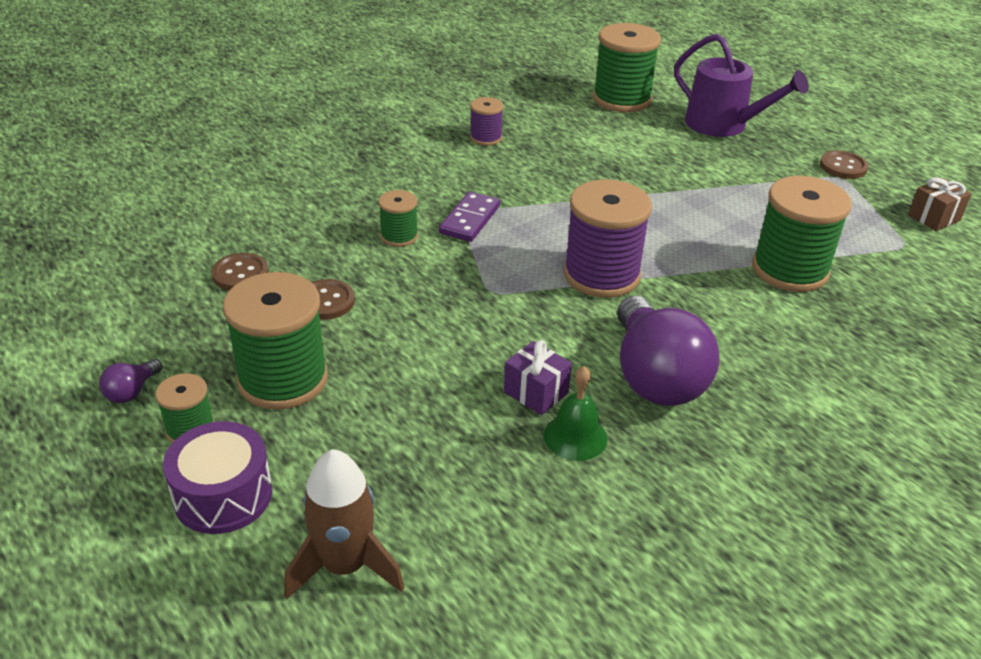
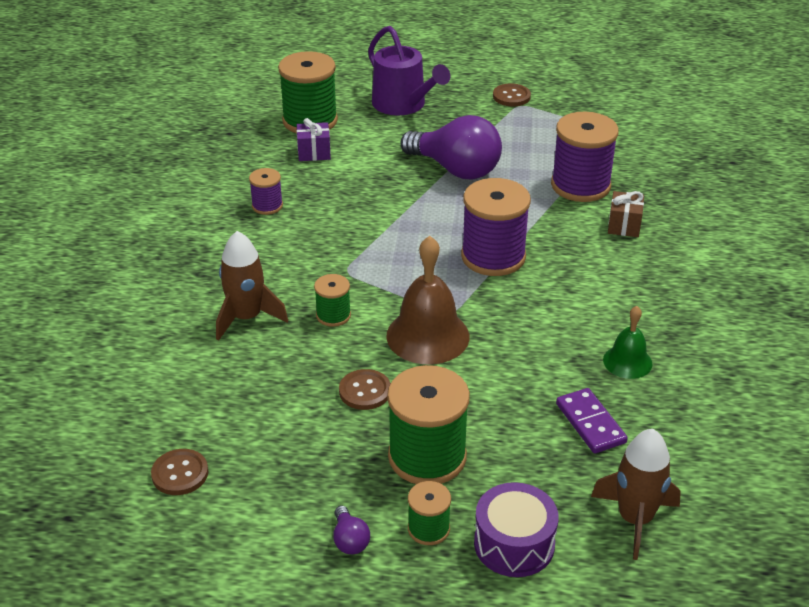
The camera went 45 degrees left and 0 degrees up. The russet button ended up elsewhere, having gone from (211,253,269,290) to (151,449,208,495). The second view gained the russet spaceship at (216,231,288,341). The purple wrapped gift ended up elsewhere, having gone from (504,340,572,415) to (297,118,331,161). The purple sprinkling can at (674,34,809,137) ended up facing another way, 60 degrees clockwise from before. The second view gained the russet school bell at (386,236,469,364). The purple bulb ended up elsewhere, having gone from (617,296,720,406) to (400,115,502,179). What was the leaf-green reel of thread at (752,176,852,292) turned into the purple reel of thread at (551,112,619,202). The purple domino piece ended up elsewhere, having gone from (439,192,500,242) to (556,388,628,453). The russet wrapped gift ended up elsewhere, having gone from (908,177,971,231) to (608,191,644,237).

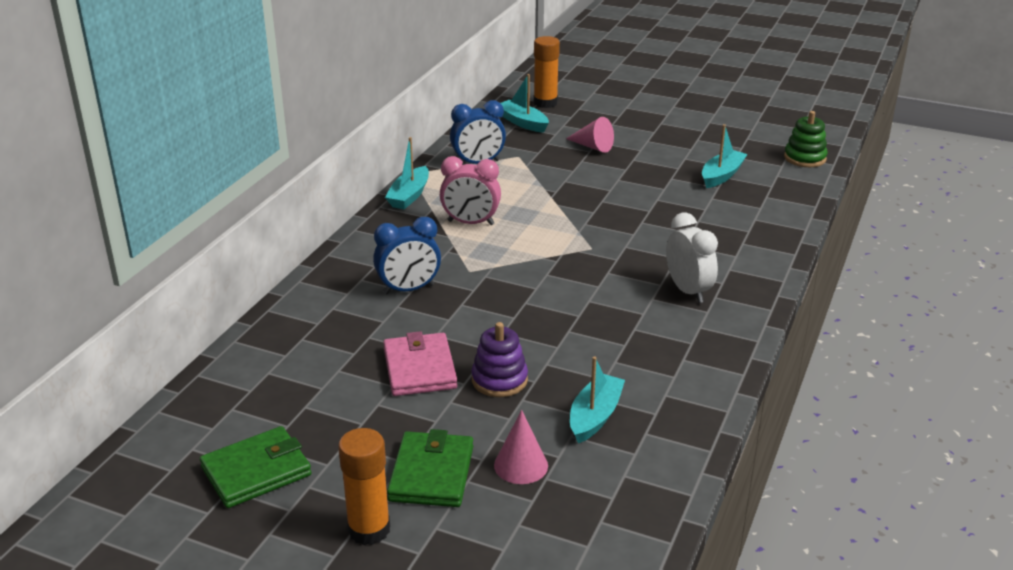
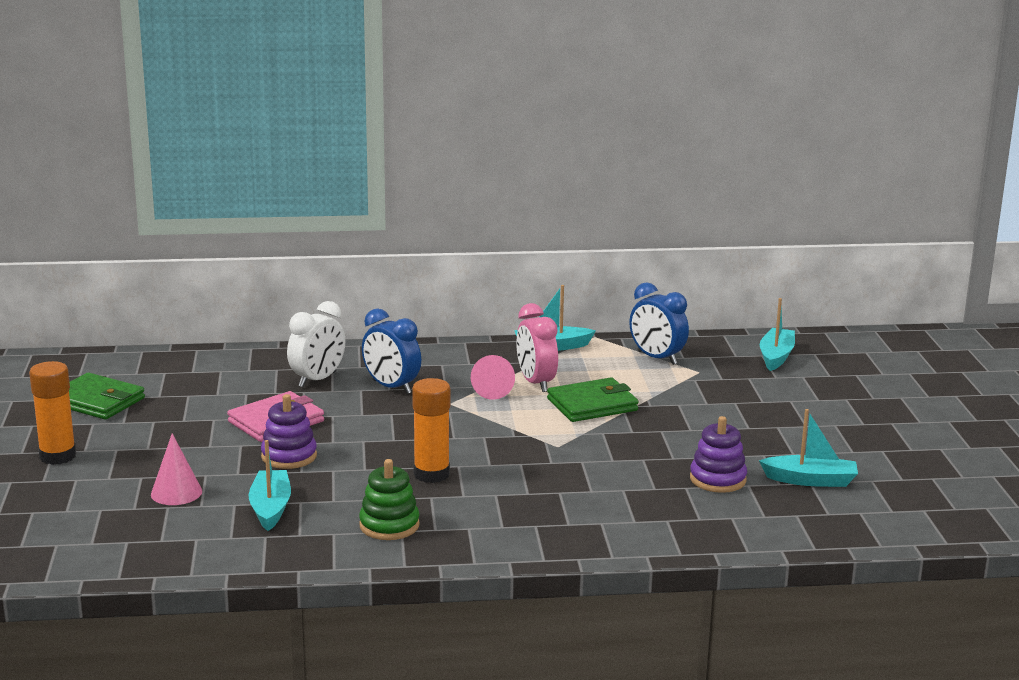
The camera went 60 degrees right and 10 degrees down. The turquoise boat at (570,357,625,443) ended up facing another way, 90 degrees counterclockwise from before. The pure white clock ended up elsewhere, having gone from (666,213,718,303) to (287,301,345,387). The leaf-green stacking rings ended up elsewhere, having gone from (784,111,828,167) to (359,459,420,540). The orange stick of glue ended up elsewhere, having gone from (533,36,560,108) to (412,378,450,483). The rose-pink solid cone ended up elsewhere, having gone from (566,117,614,153) to (471,355,515,400). The leaf-green card wallet ended up elsewhere, having gone from (387,429,473,507) to (547,378,639,422). The second view gained the purple stacking rings at (690,416,747,493).

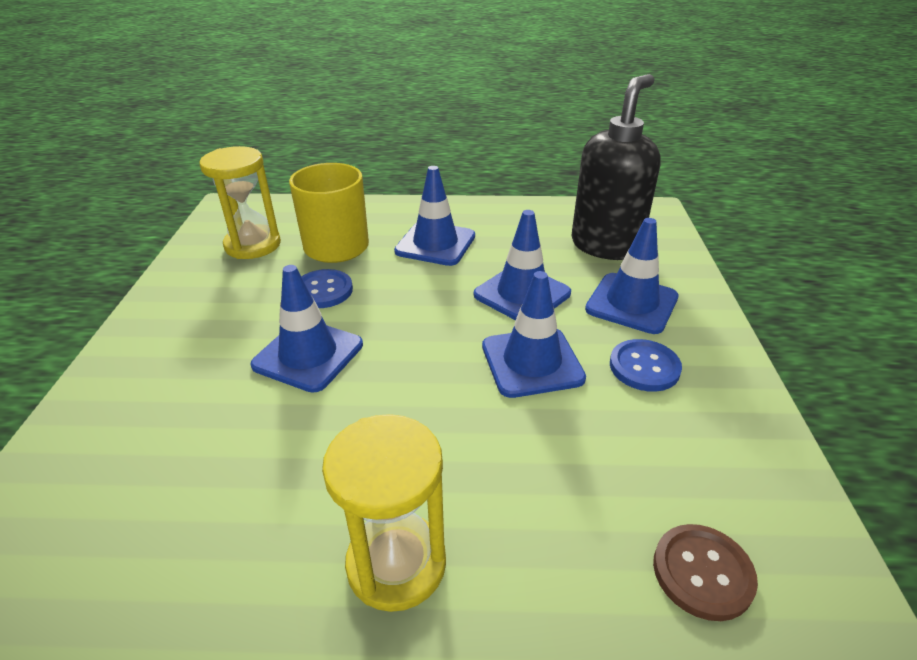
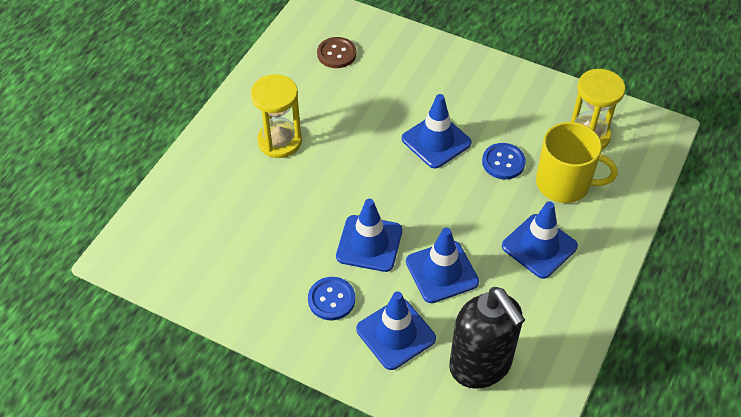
The camera went 115 degrees right and 15 degrees up. The russet button ended up elsewhere, having gone from (653,524,758,621) to (317,37,356,68).

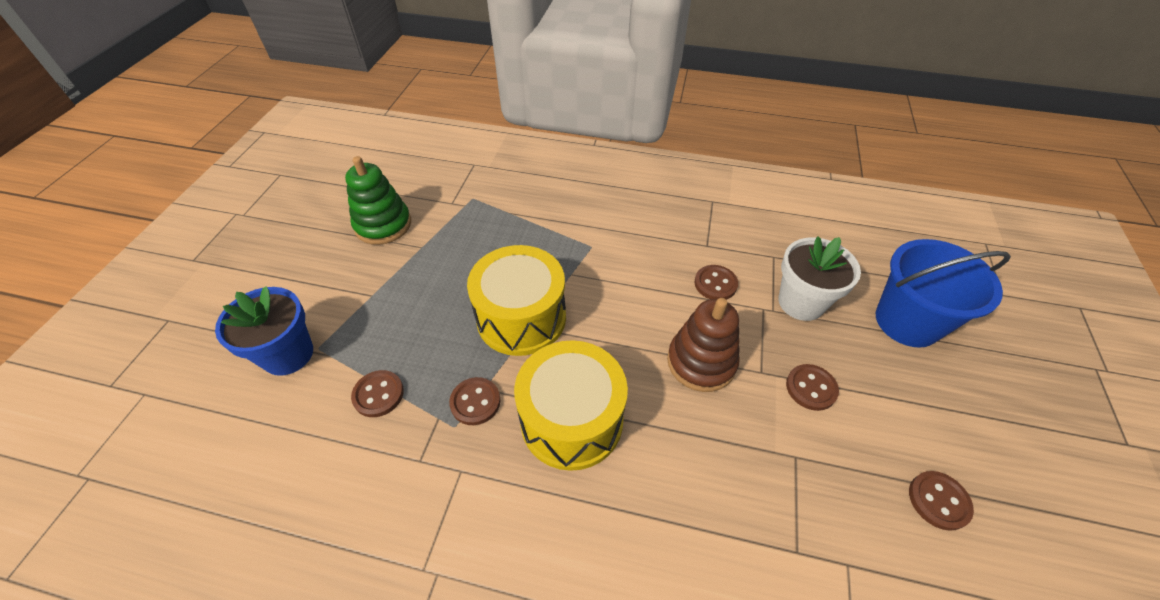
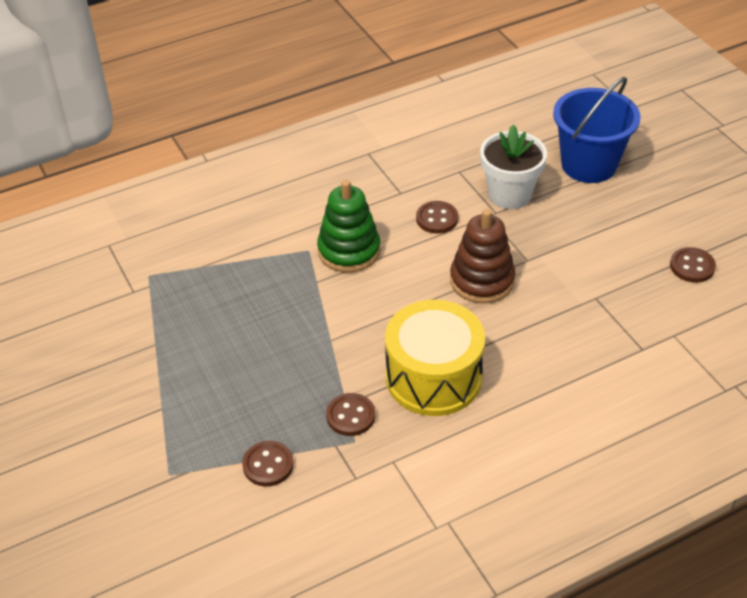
The camera went 40 degrees left and 5 degrees down. The leaf-green stacking rings ended up elsewhere, having gone from (345,156,411,245) to (317,180,381,273). The second view lost the blue plant pot at (215,286,313,376). The second view lost the yellow toy drum at (467,245,566,356). The second view lost the russet button at (786,364,839,411).

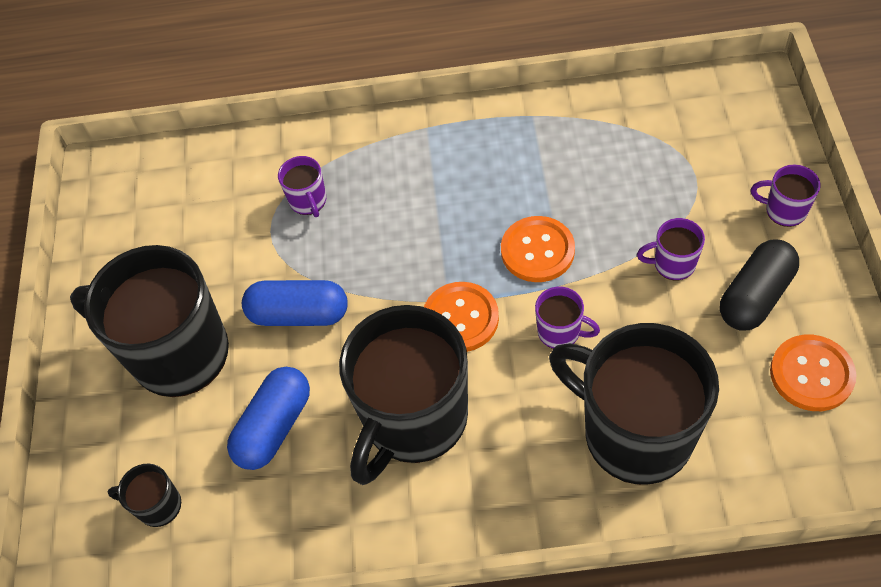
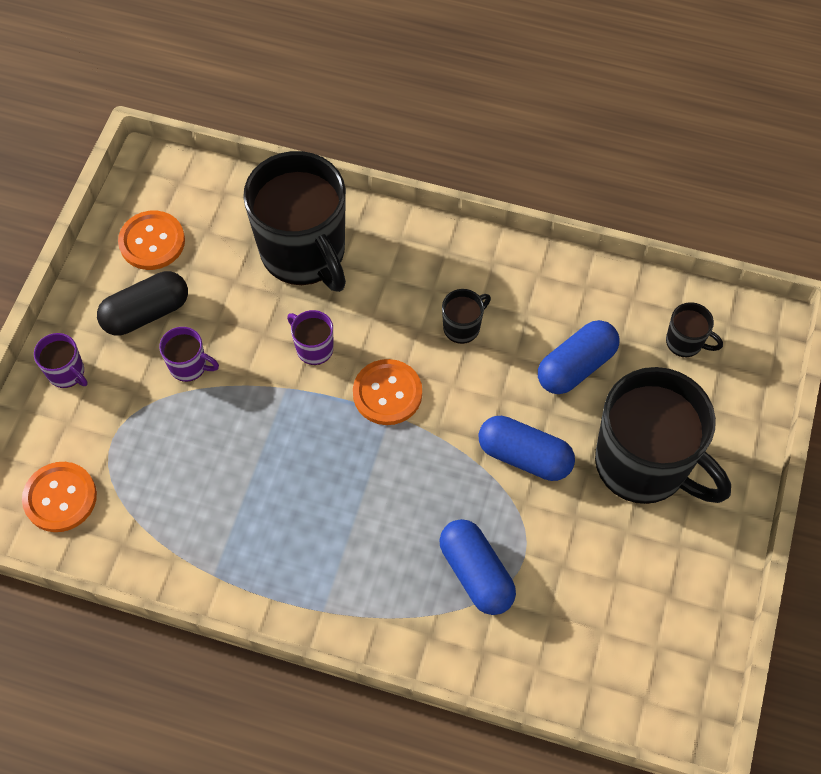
The camera went 165 degrees left and 5 degrees up. The orange button ended up elsewhere, having gone from (501,216,575,282) to (22,462,97,532). Where the purple mug stood at (278,156,326,217), the blue capsule came to stand at (439,519,516,615). The size of the ebony mug at (339,305,468,485) changed by a factor of 0.42.

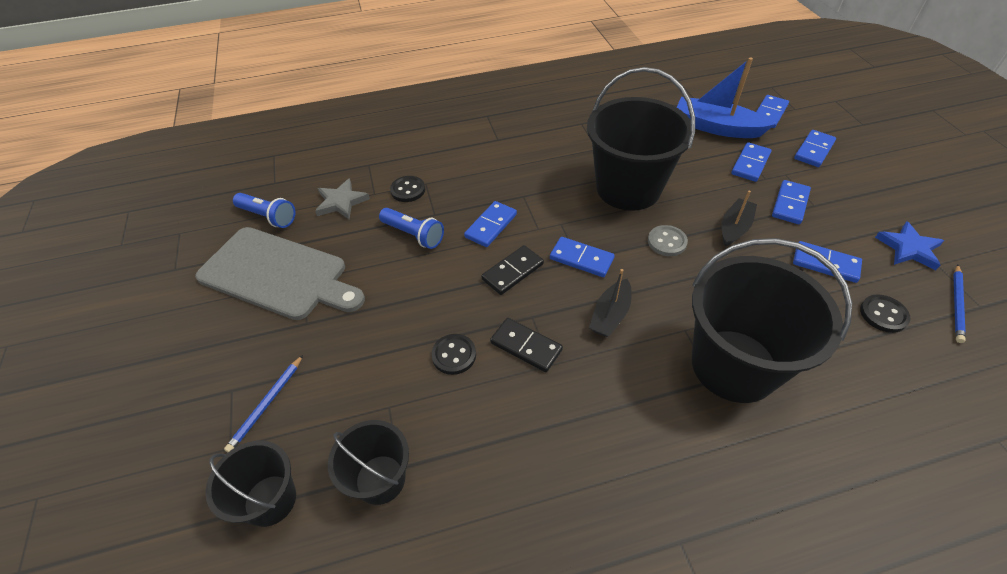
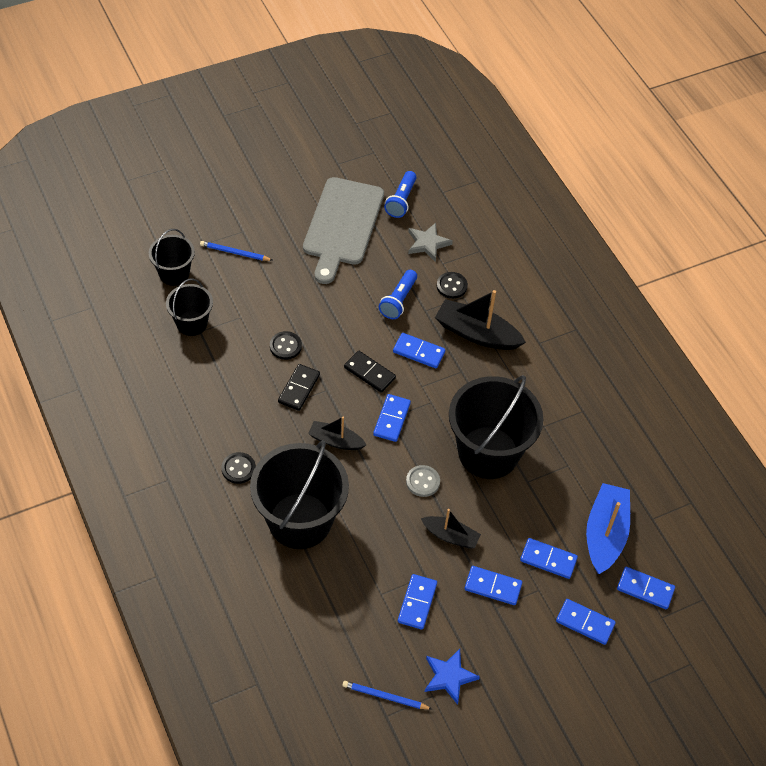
The camera went 75 degrees right and 5 degrees up. The ebony button ended up elsewhere, having gone from (860,294,910,333) to (222,452,256,484). The second view gained the ebony boat at (435,290,526,350).

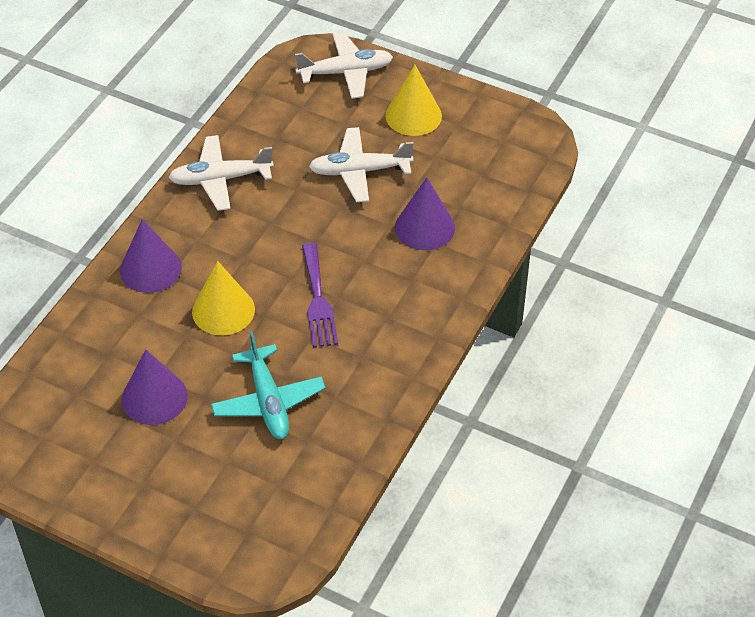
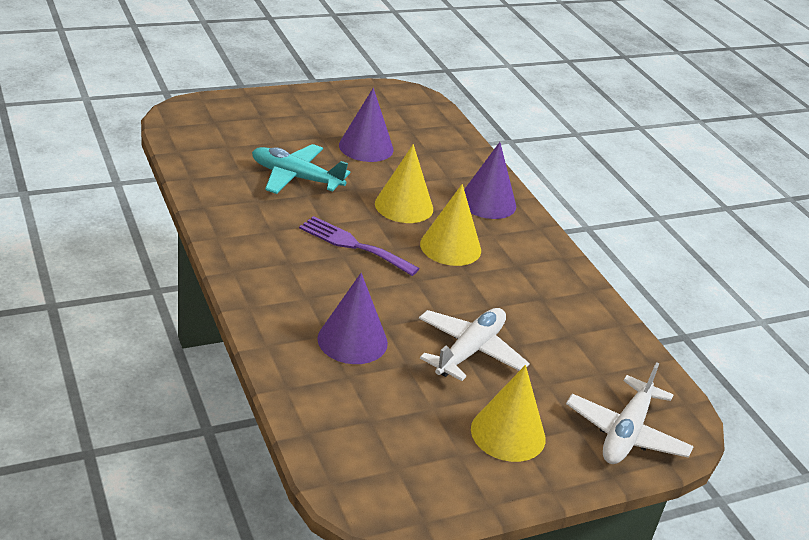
The camera went 125 degrees right and 15 degrees down. The second view gained the yellow solid cone at (420,184,481,266). The second view lost the pure white plane at (168,135,274,211).

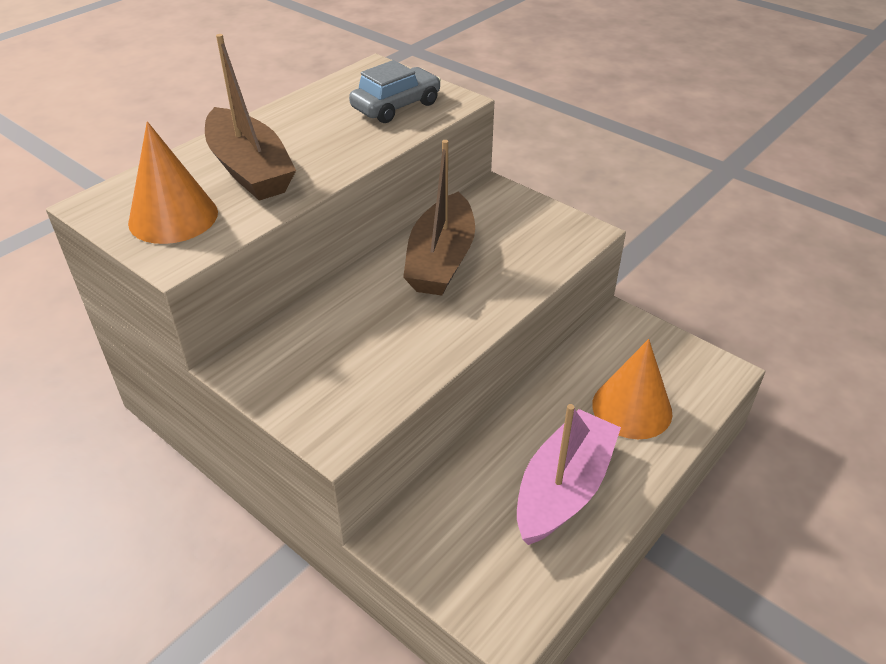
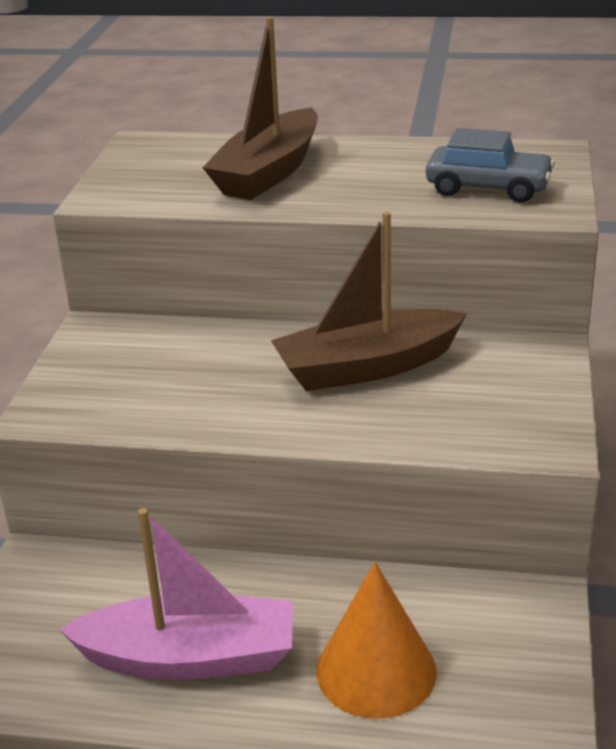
The camera went 60 degrees right and 10 degrees down. The second view lost the orange solid cone at (128,121,218,244).

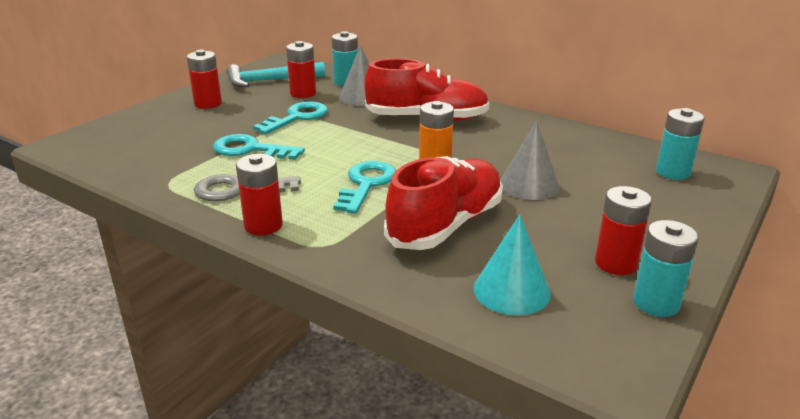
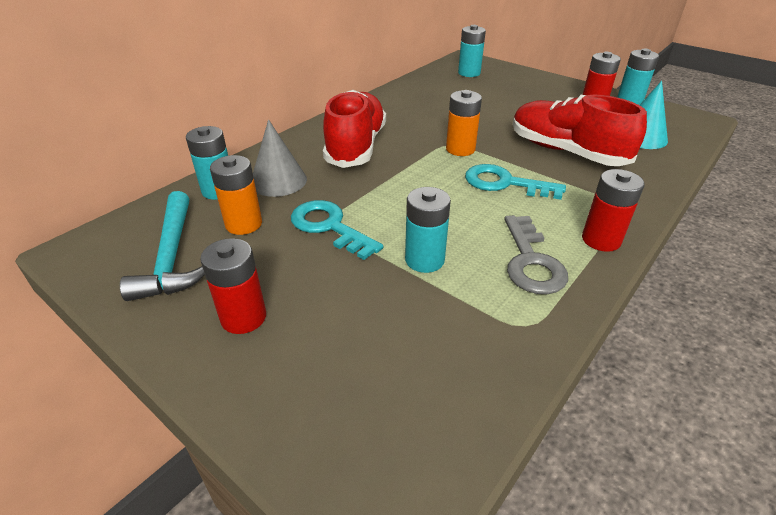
The camera went 85 degrees left and 10 degrees up. What was the crimson power cell at (286,41,316,98) turned into the orange power cell at (210,155,262,235). Where the turquoise door key stood at (213,134,305,160), the turquoise power cell came to stand at (405,187,451,273). The second view lost the ash-grey solid cone at (500,121,560,200).

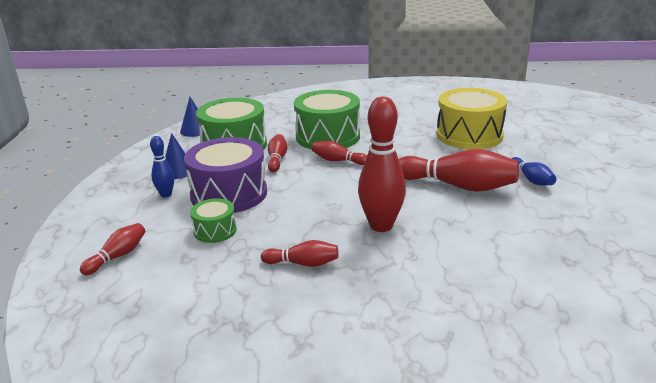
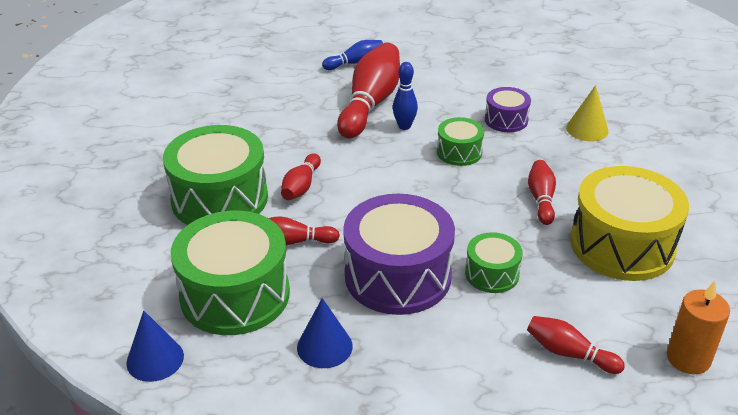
The camera went 95 degrees left and 10 degrees up. The blue bowling pin ended up elsewhere, having gone from (150,136,174,197) to (393,62,418,130). Where the crimson bowling pin stood at (358,97,406,232), the leaf-green toy drum came to stand at (437,117,484,166). The second view gained the purple toy drum at (485,87,531,132). The second view gained the yellow solid cone at (566,85,609,141). The yellow toy drum ended up elsewhere, having gone from (437,88,507,149) to (570,166,689,281). The second view gained the orange wax candle at (667,281,730,374).

